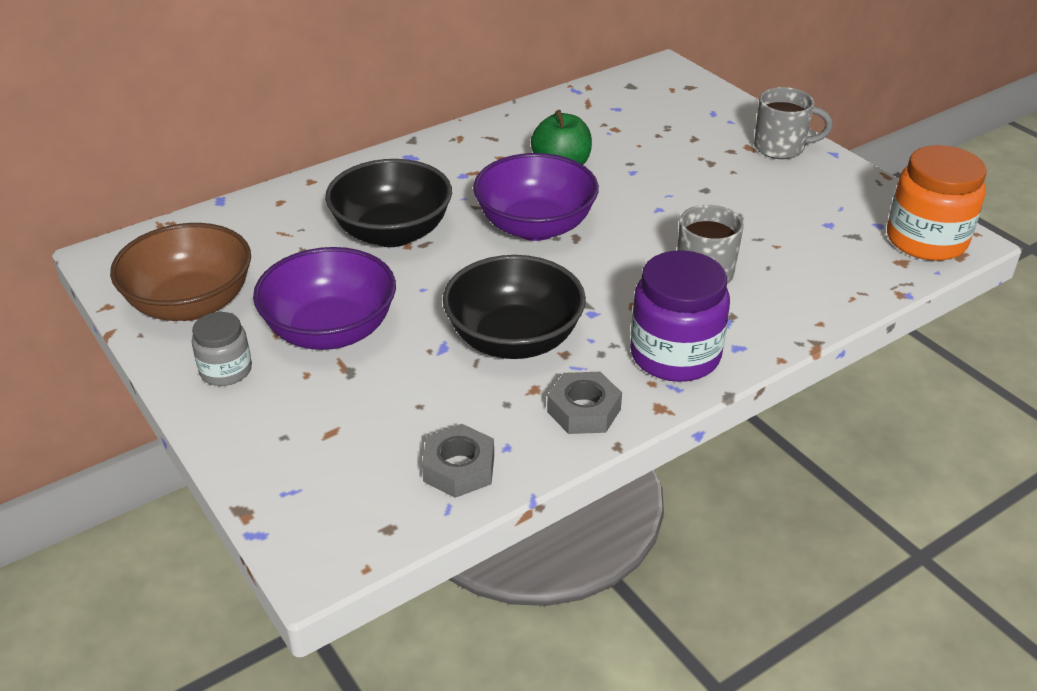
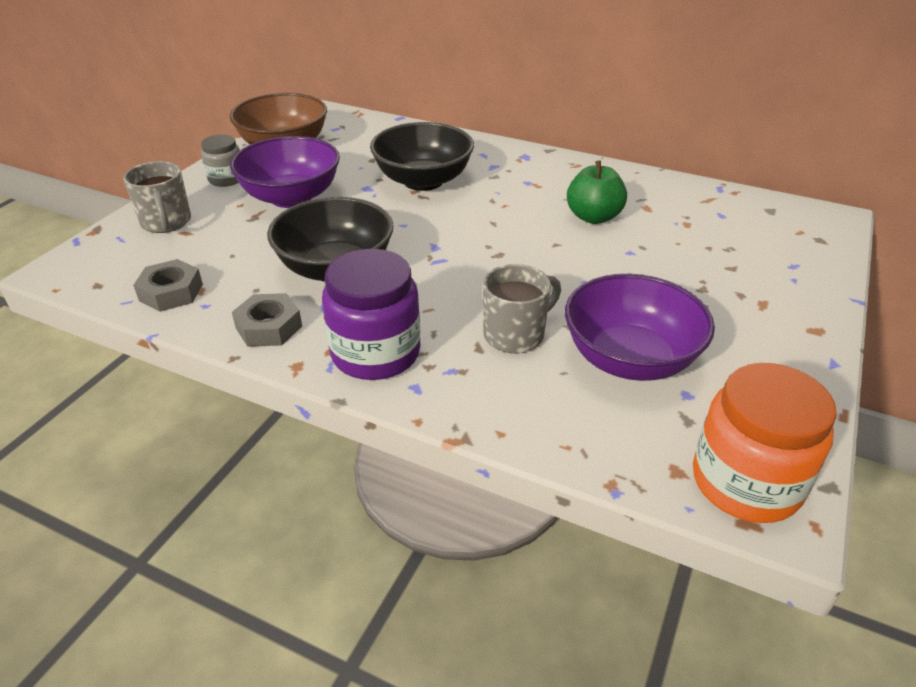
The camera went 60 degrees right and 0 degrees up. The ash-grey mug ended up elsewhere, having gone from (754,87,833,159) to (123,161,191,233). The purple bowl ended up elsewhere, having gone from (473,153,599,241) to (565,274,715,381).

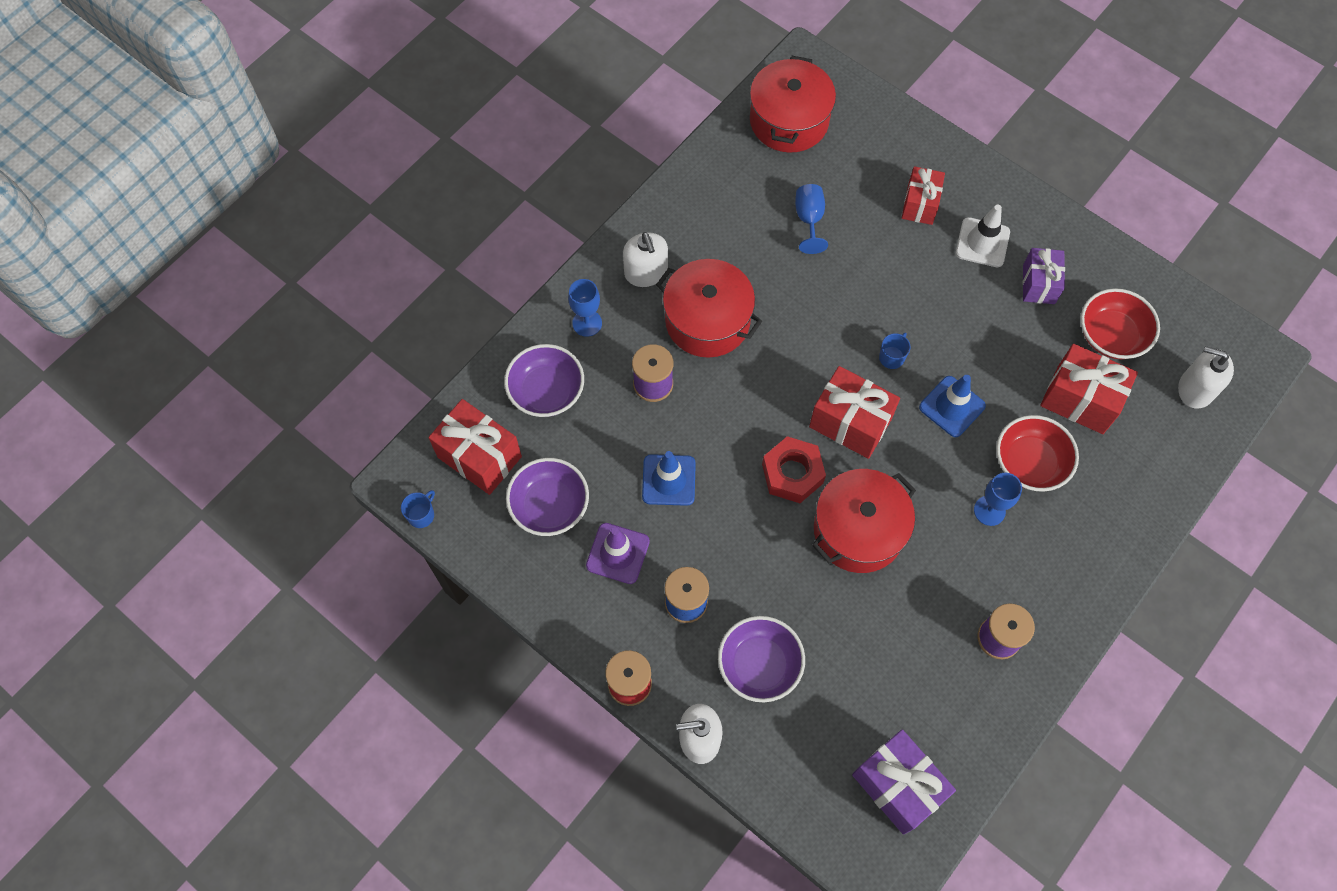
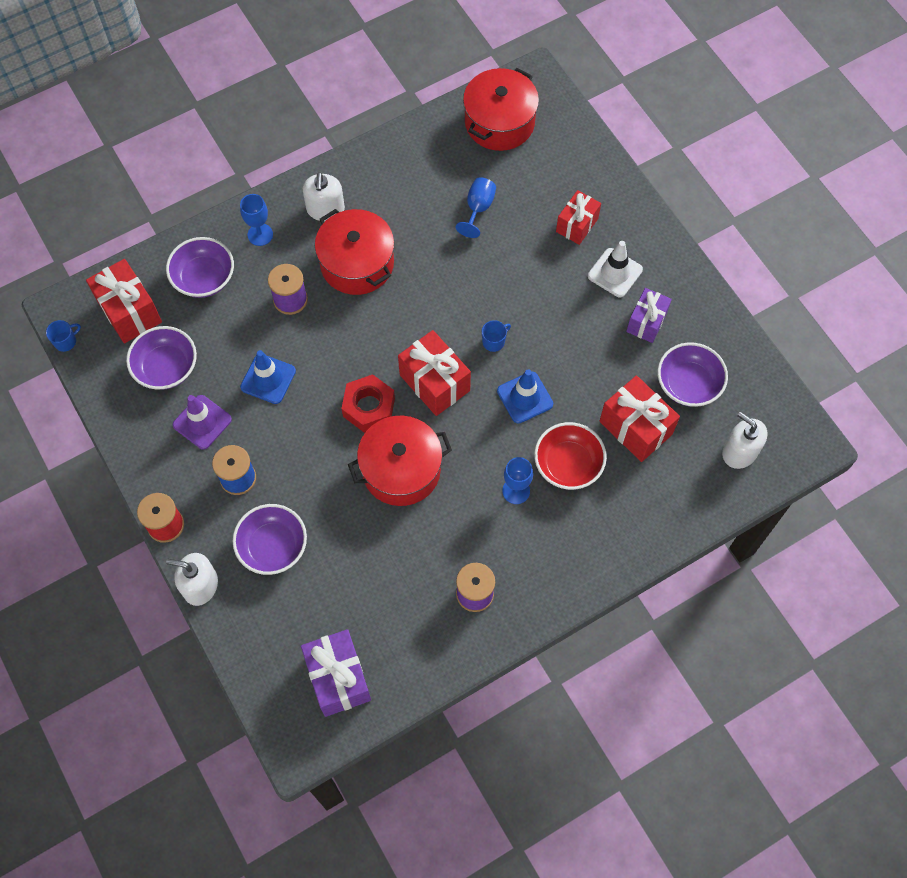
The camera went 20 degrees right and 0 degrees up. What was the crimson bowl at (1081,288,1160,359) turned into the purple bowl at (658,342,728,407).

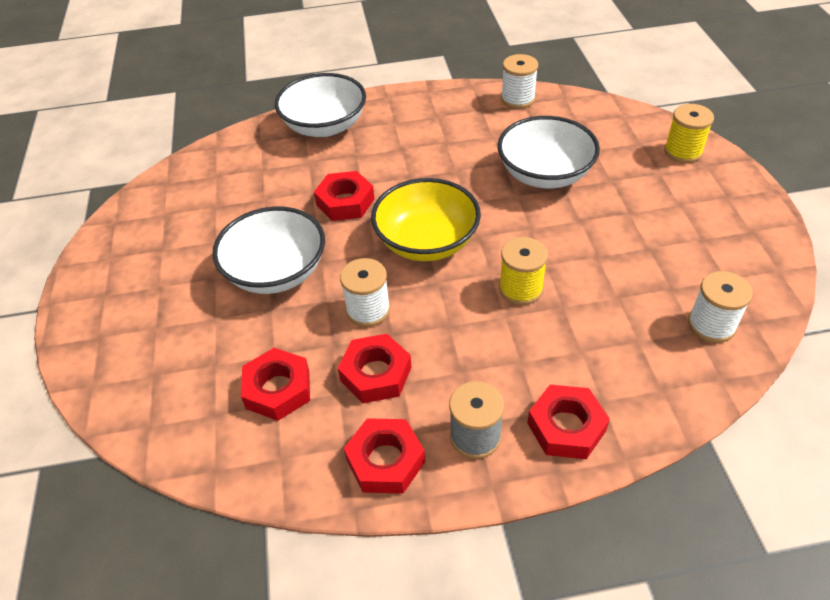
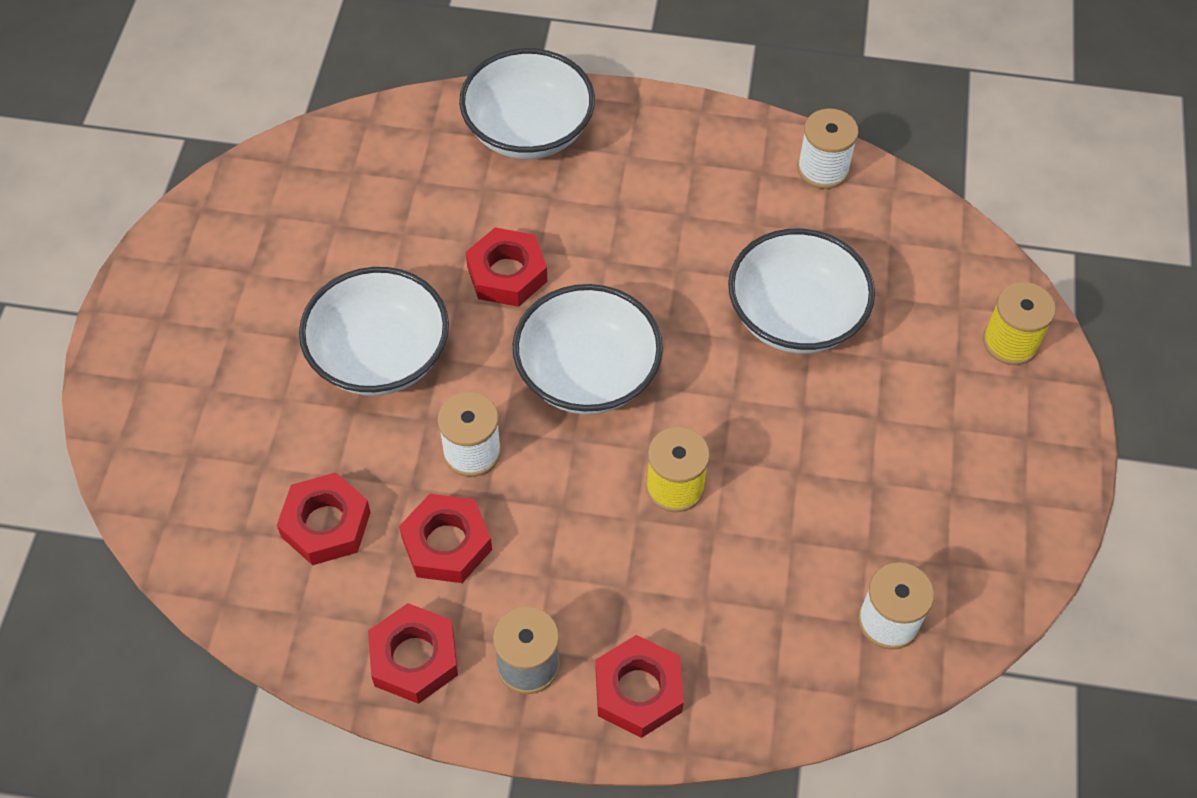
The camera went 15 degrees right and 10 degrees up. What was the yellow bowl at (371,178,481,261) turned into the pure white bowl at (513,284,663,414).

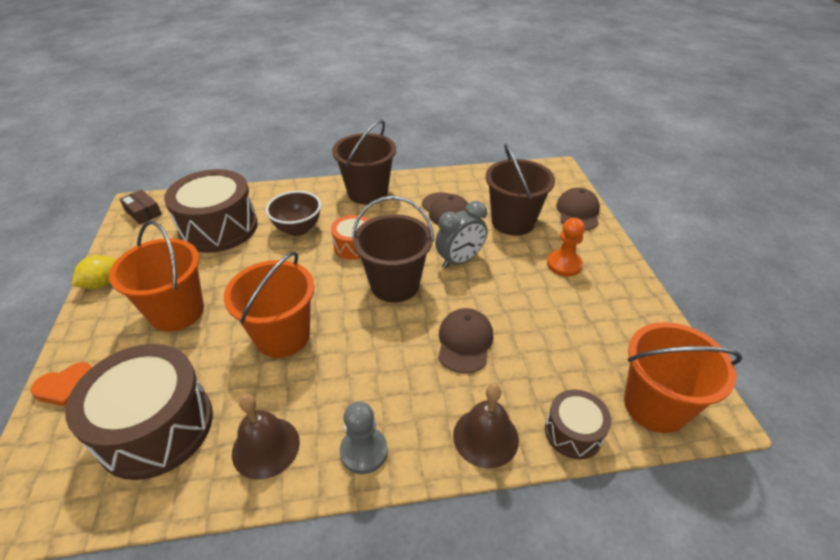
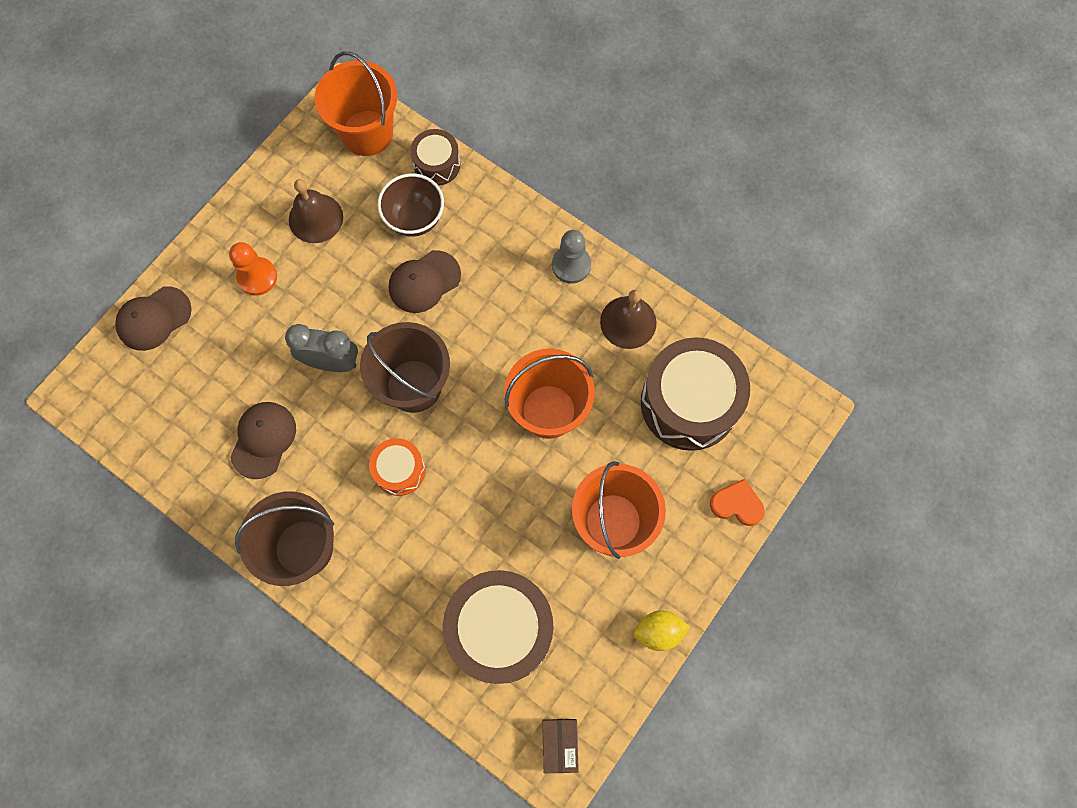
The camera went 135 degrees left and 30 degrees up. The russet school bell ended up elsewhere, having gone from (453,384,519,468) to (289,179,343,243). The russet bowl ended up elsewhere, having gone from (266,191,321,236) to (377,173,444,237). The second view lost the russet sand bucket at (486,144,555,236).

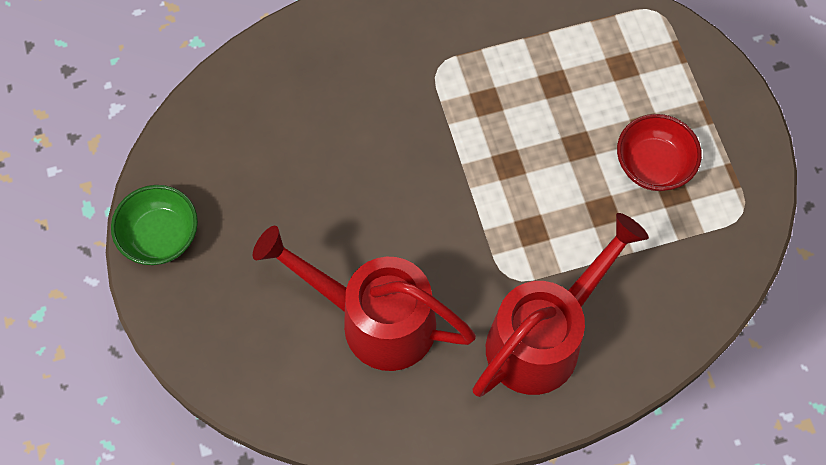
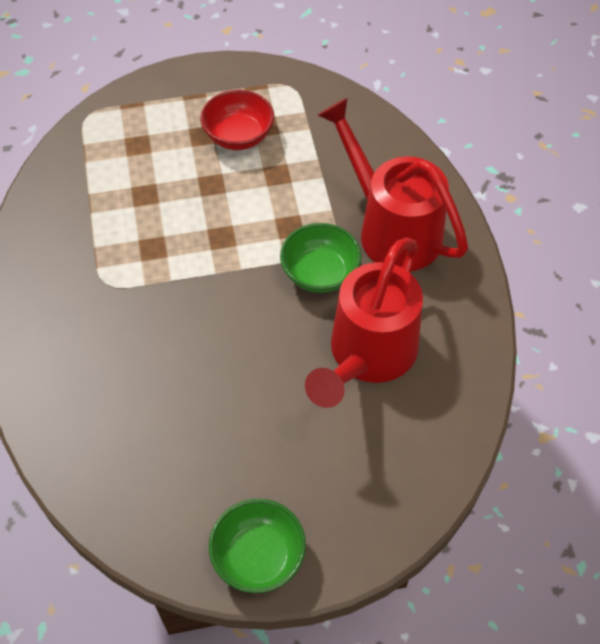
The camera went 85 degrees left and 10 degrees down. The second view gained the leaf-green bowl at (280,223,361,293).

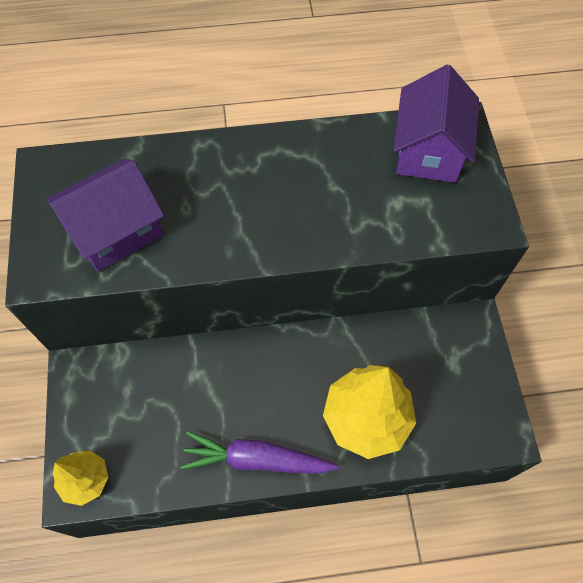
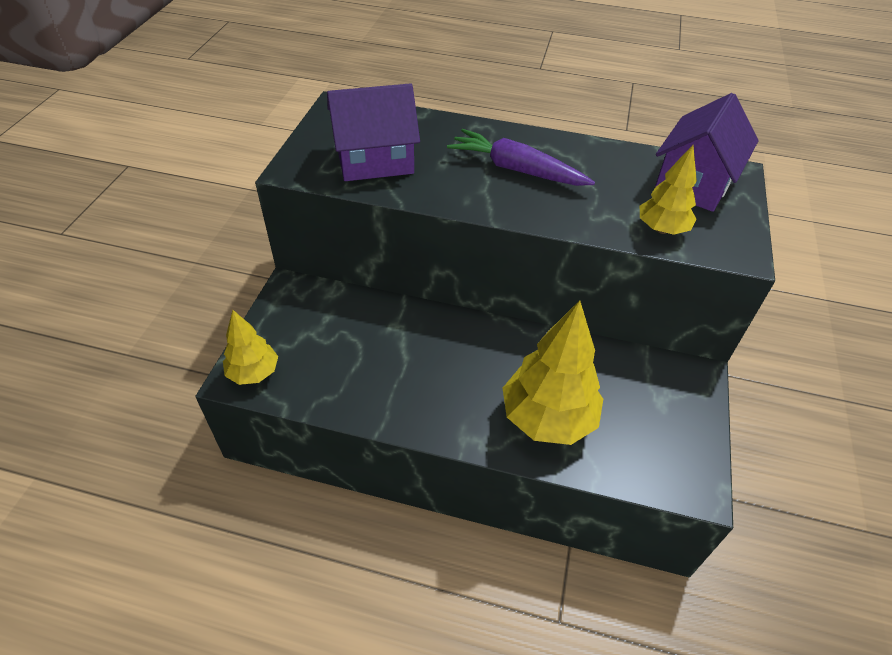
The camera went 20 degrees right and 15 degrees down. The purple carrot ended up elsewhere, having gone from (180,431,339,474) to (447,129,595,186). The second view gained the yellow toy tree at (640,145,697,235).

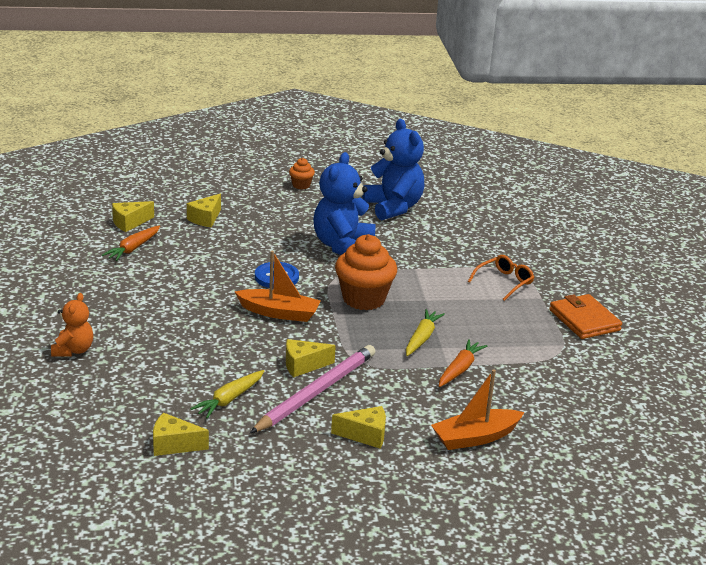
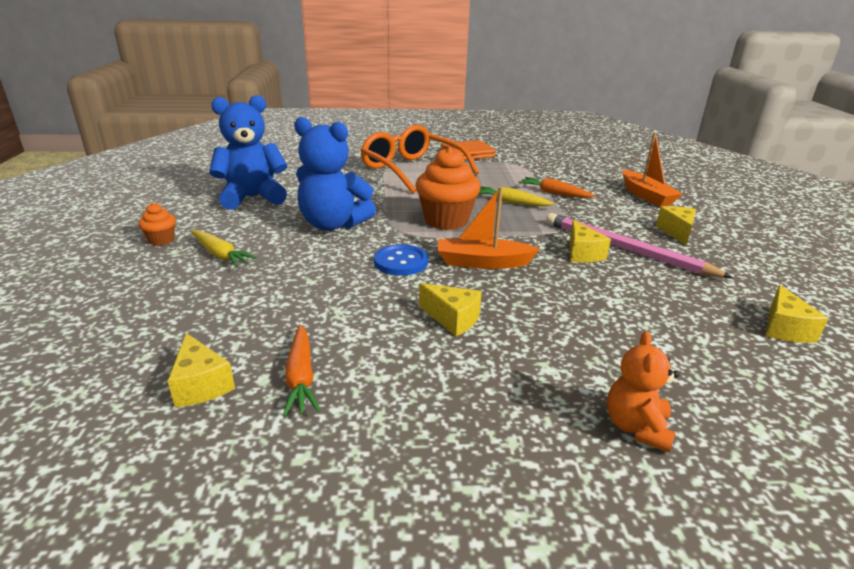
The camera went 85 degrees left and 0 degrees up. The yellow carrot ended up elsewhere, having gone from (190,370,264,418) to (191,230,257,267). The orange carrot at (102,226,160,261) ended up facing another way, 45 degrees clockwise from before. The size of the orange glasses at (468,255,534,301) changed by a factor of 2.07. The yellow cheese ended up elsewhere, having gone from (187,193,221,228) to (419,283,482,336). The orange boat at (235,251,321,322) ended up facing another way, 105 degrees counterclockwise from before. The orange teddy at (51,293,93,357) ended up facing another way, 90 degrees counterclockwise from before.

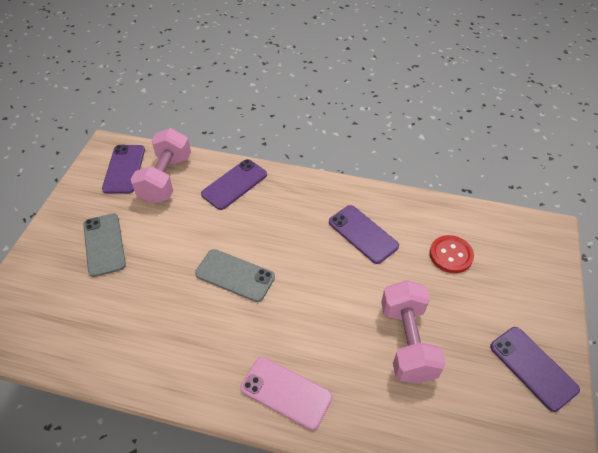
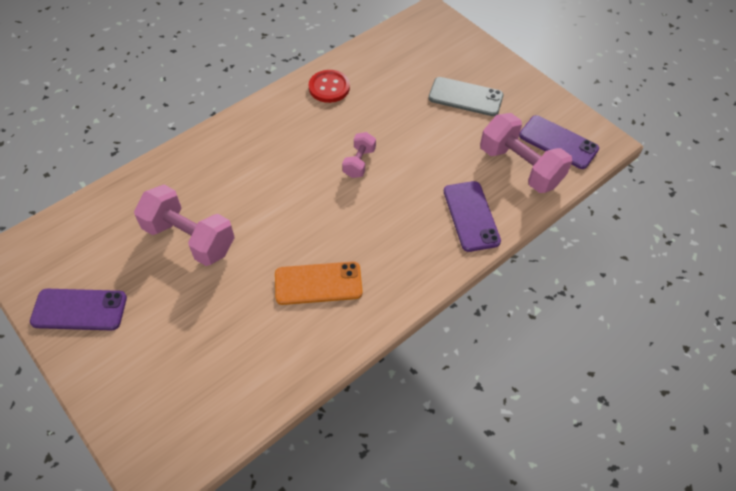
The camera went 125 degrees right and 5 degrees up. What was the purple mobile phone at (329,205,399,264) turned into the orange mobile phone at (275,262,363,305). The crimson button ended up elsewhere, having gone from (430,235,474,273) to (309,70,350,103). Where the ash-grey mobile phone stood at (195,249,275,302), the rose-pink free weight came to stand at (342,132,376,178). The second view lost the rose-pink mobile phone at (240,357,332,430).

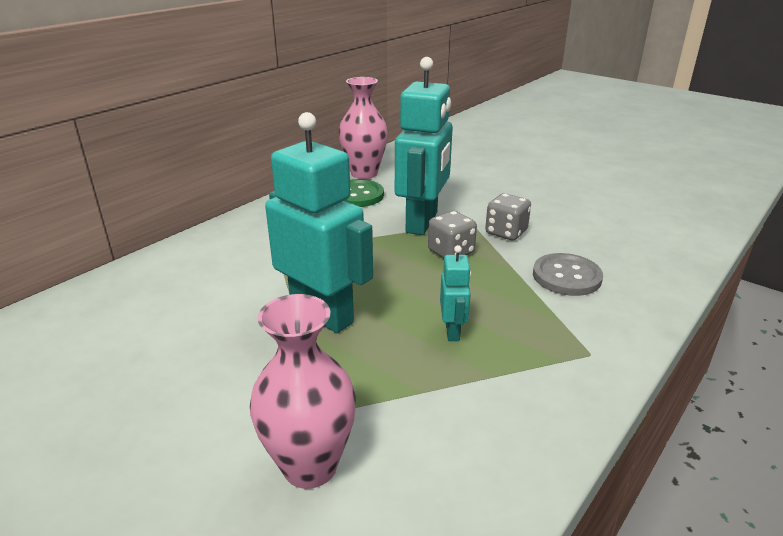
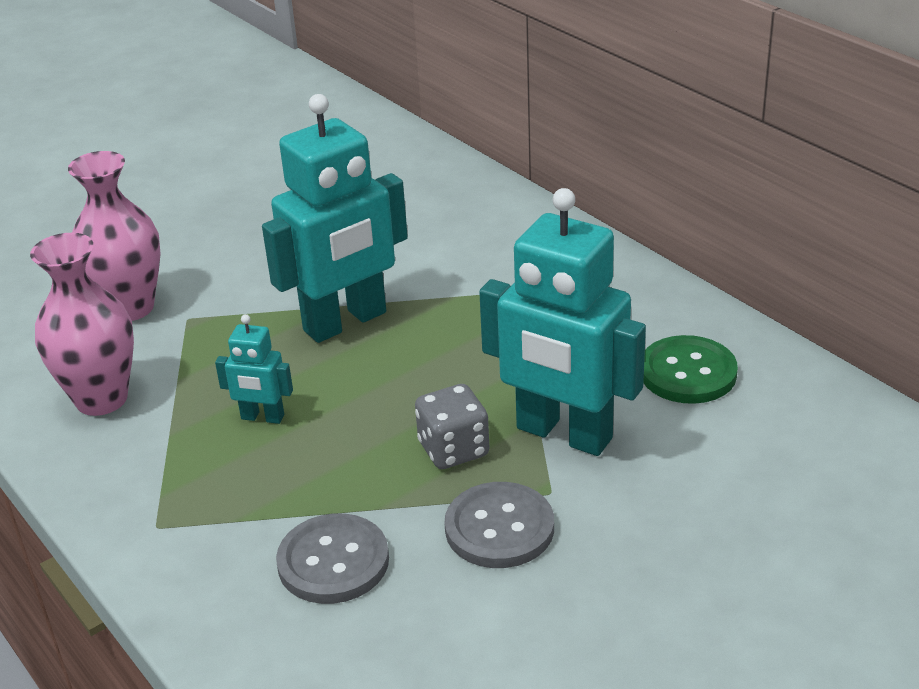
The camera went 105 degrees right and 5 degrees up. The rose-pink tall vase ended up elsewhere, having gone from (339,77,388,179) to (30,233,134,416). Where the ash-grey game die stood at (485,193,531,240), the ash-grey button came to stand at (445,482,554,568).

